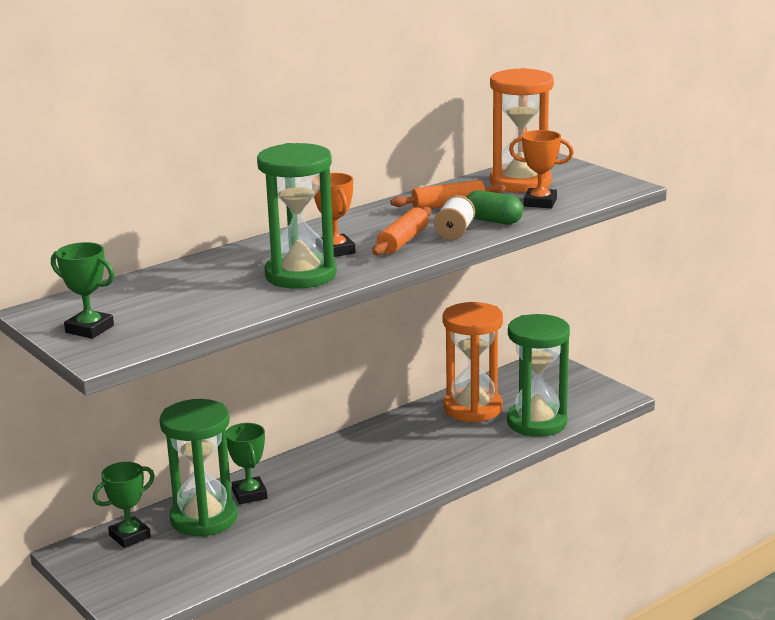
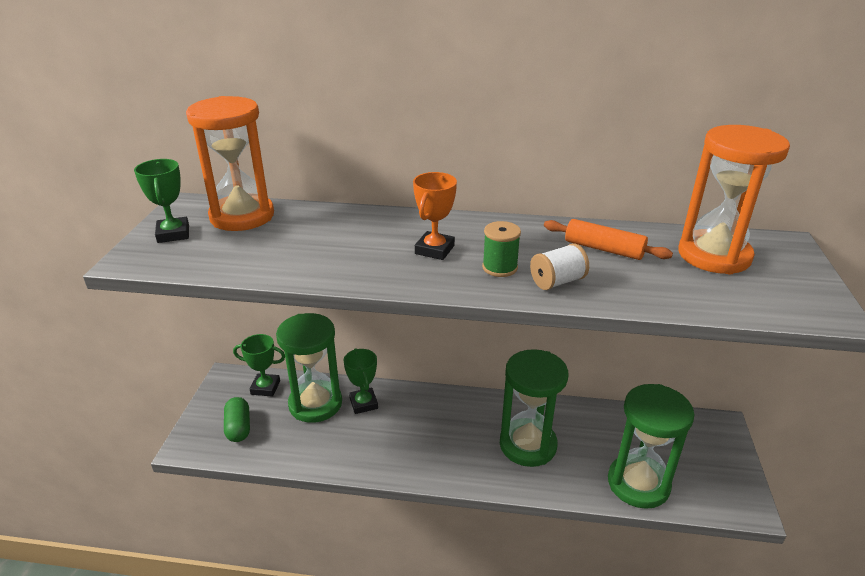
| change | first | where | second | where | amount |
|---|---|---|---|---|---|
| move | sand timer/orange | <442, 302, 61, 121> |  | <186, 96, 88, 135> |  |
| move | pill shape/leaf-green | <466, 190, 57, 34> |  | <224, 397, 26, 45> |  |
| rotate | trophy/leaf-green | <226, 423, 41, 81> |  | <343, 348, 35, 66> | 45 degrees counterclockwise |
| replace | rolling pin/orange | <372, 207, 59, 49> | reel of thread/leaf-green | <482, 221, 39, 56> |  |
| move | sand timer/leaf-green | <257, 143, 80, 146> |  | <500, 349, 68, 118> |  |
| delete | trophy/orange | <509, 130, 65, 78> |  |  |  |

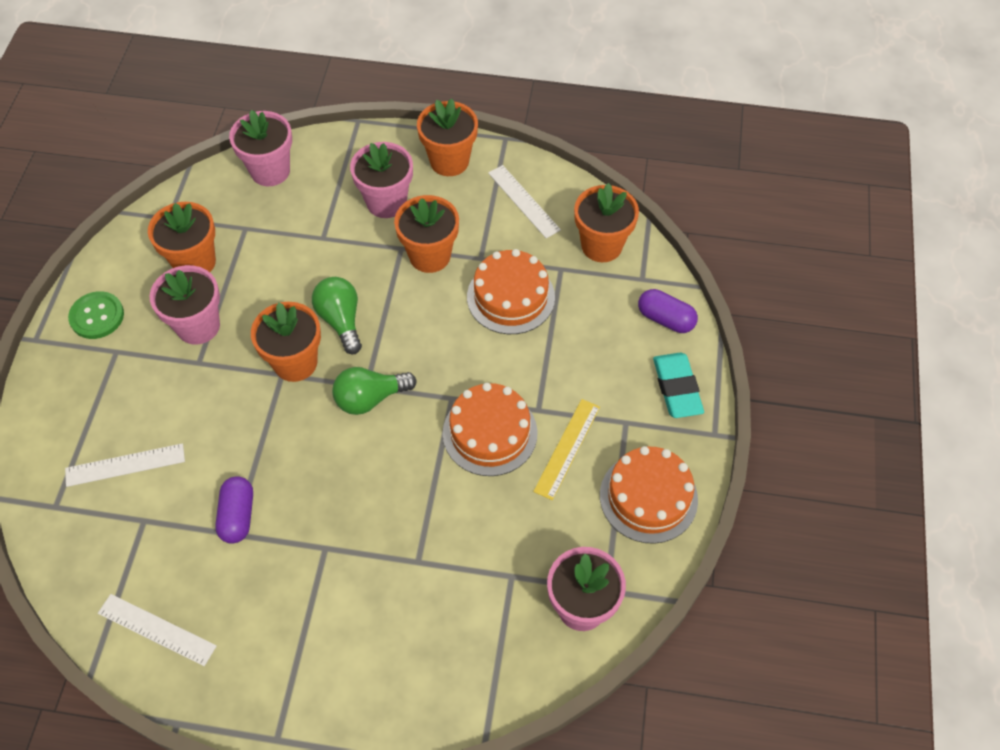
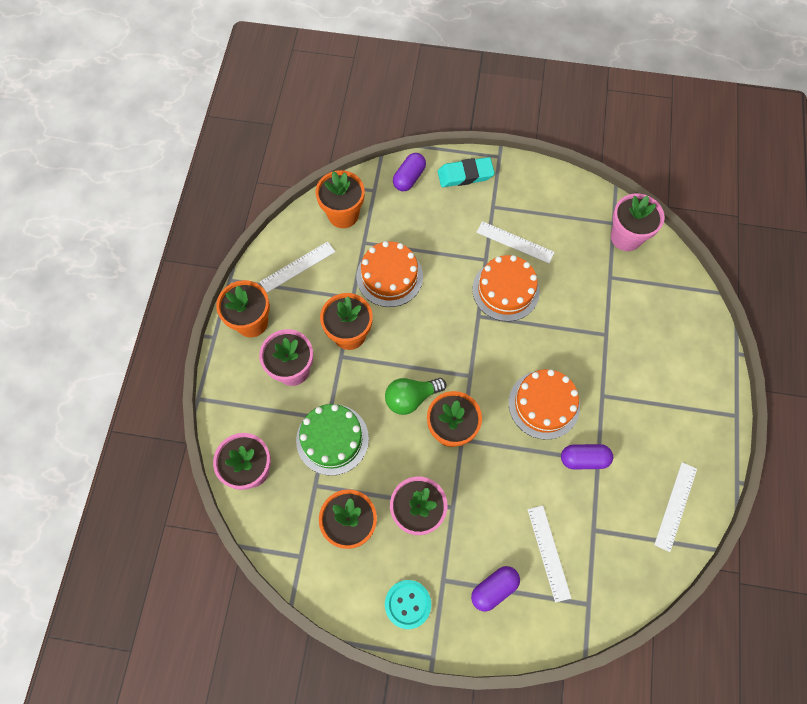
| change | first | where | second | where | amount |
|---|---|---|---|---|---|
| insert |  |  | layer cake/leaf-green | <296, 404, 73, 72> |  |
| recolor | button/leaf-green | <68, 291, 56, 48> | button/aqua | <385, 580, 46, 49> |  |
| insert |  |  | pill shape/violet | <471, 566, 49, 46> |  |
| recolor | straightedge/golden | <533, 399, 67, 101> | straightedge/pure white | <476, 221, 79, 42> |  |
| move | layer cake/orange | <600, 446, 98, 98> |  | <509, 369, 71, 71> |  |
| delete | light bulb/leaf-green | <332, 367, 84, 48> |  |  |  |

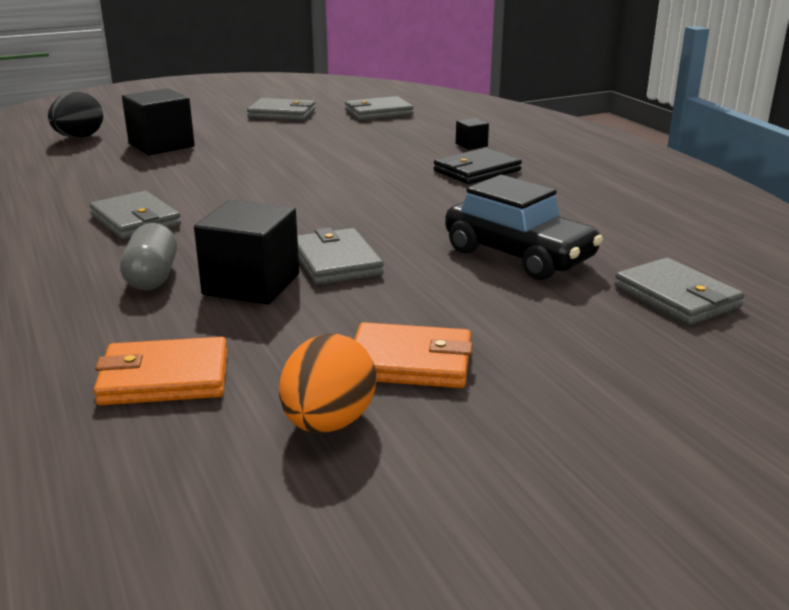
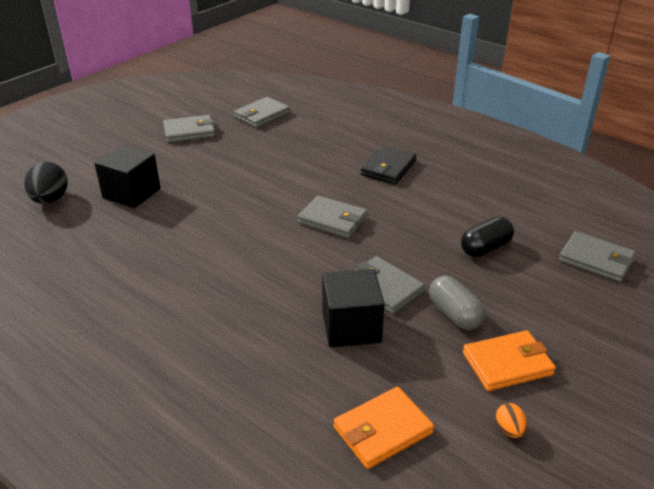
| change | first | where | second | where | amount |
|---|---|---|---|---|---|
| move | card wallet/gray | <89, 191, 92, 48> |  | <297, 195, 70, 44> |  |
| move | pill shape/gray | <120, 223, 57, 67> |  | <429, 276, 56, 54> |  |
| replace | toy car/jet-black | <445, 175, 158, 105> | pill shape/jet-black | <461, 217, 53, 40> |  |
| resize | egg/orange | <279, 334, 97, 99> |  | <496, 403, 31, 35> | x0.50 |
| delete | block/jet-black | <456, 118, 33, 32> |  |  |  |

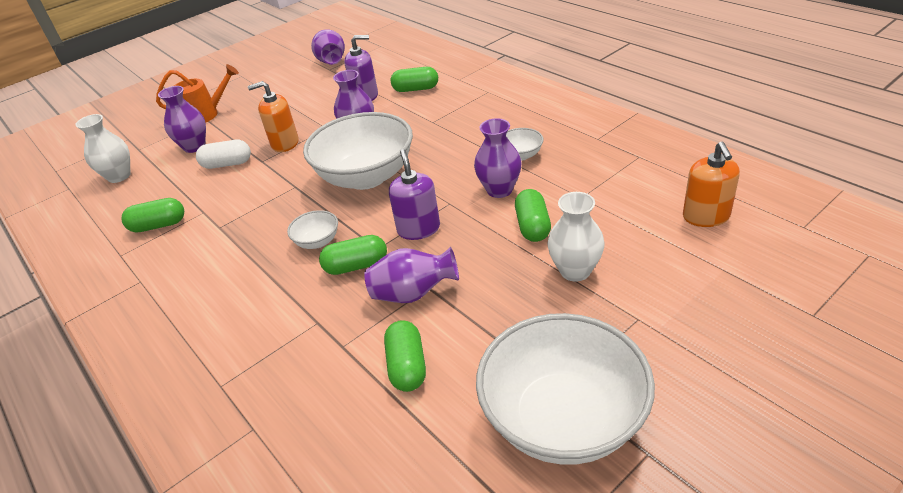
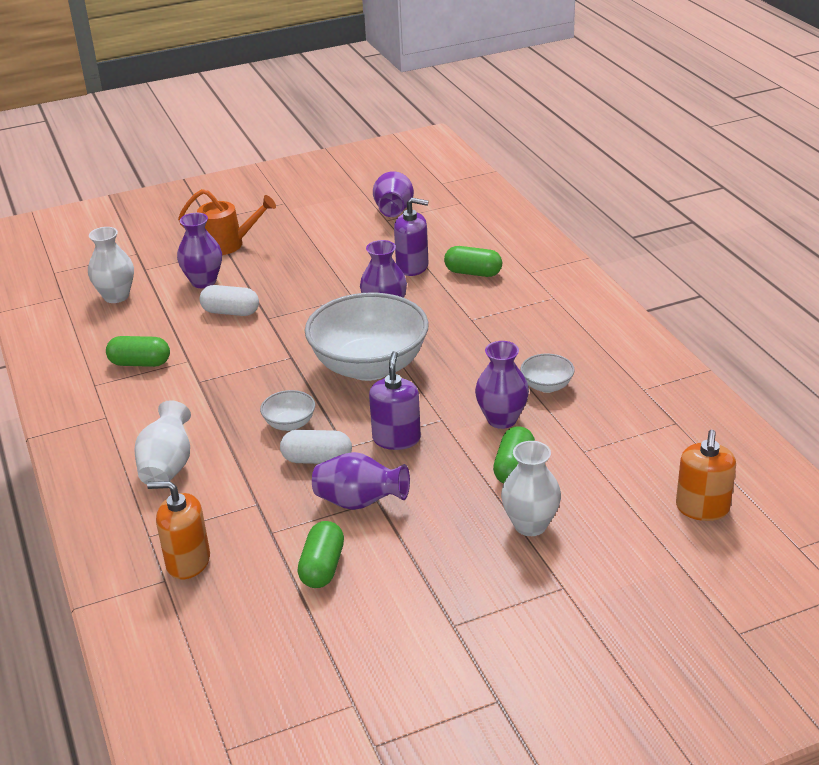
| change | first | where | second | where | amount |
|---|---|---|---|---|---|
| insert |  |  | vase/pure white | <135, 400, 56, 85> |  |
| move | soap pump/orange | <248, 81, 51, 71> |  | <147, 481, 63, 98> |  |
| recolor | pill shape/leaf-green | <319, 235, 68, 40> | pill shape/pure white | <280, 430, 72, 34> |  |
| delete | serving bowl/pure white | <476, 313, 179, 152> |  |  |  |

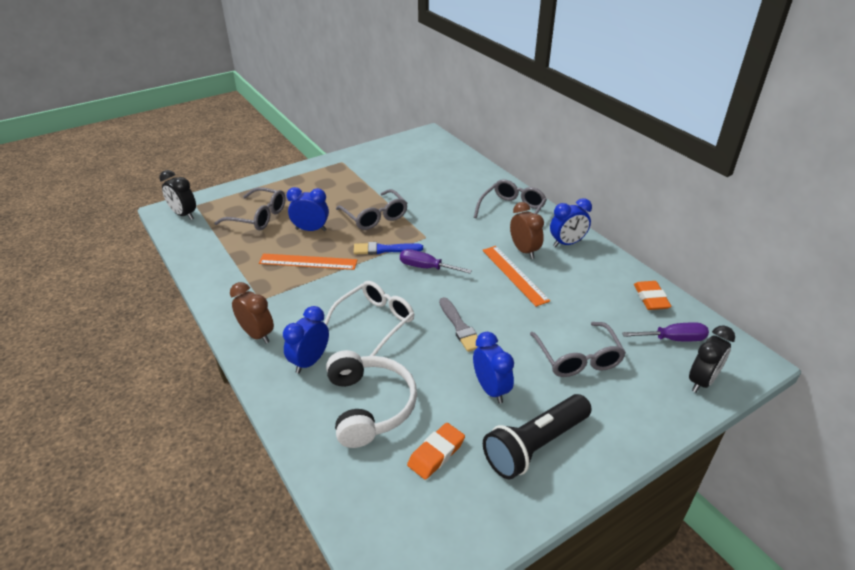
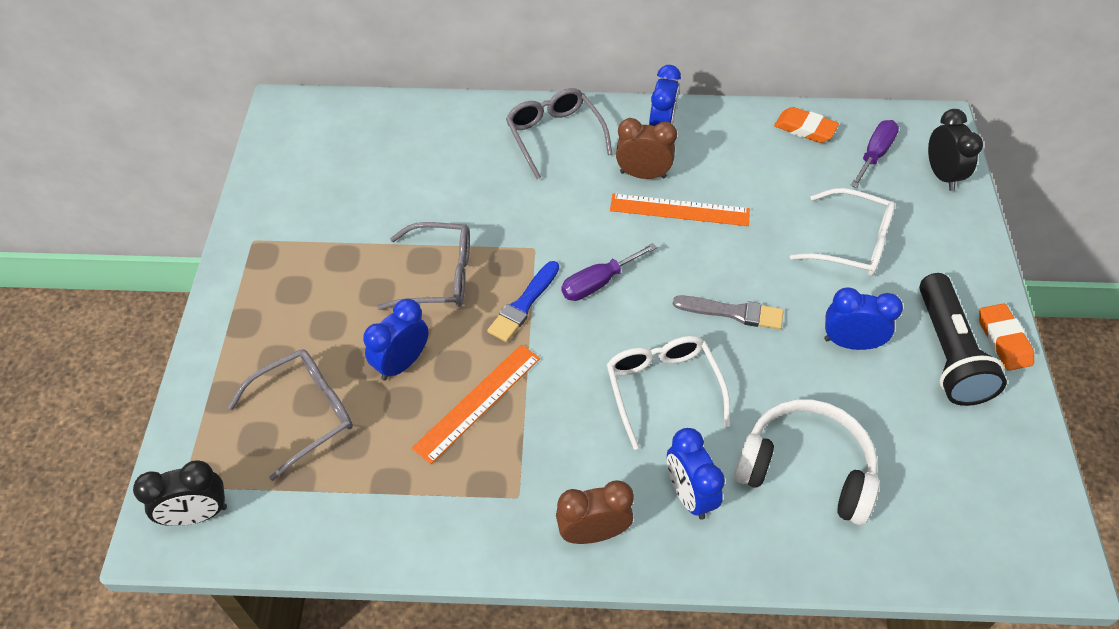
| change | first | where | second | where | amount |
|---|---|---|---|---|---|
| recolor | spectacles/gray | <530, 322, 96, 55> | spectacles/pure white | <790, 188, 105, 89> |  |
| move | gum eraser/orange | <407, 423, 58, 57> |  | <979, 303, 55, 68> |  |

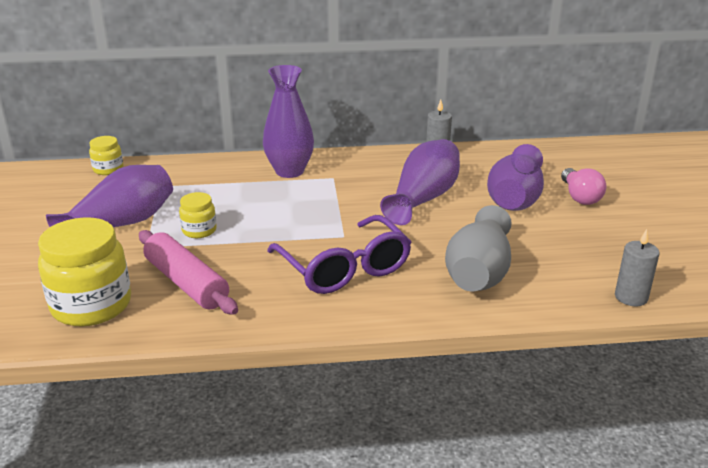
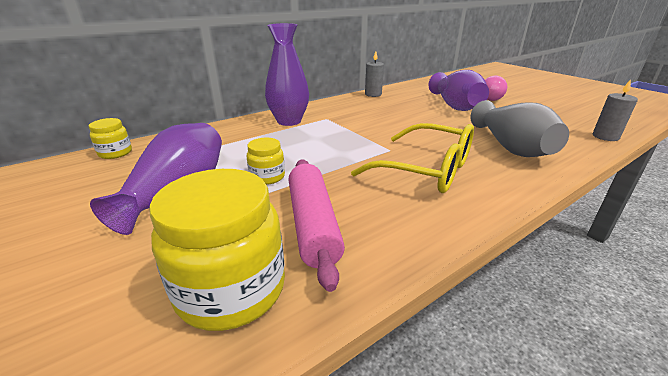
| change | first | where | second | where | amount |
|---|---|---|---|---|---|
| rotate | rolling pin/rose-pink | <139, 230, 99, 85> |  | <289, 159, 56, 133> | 60 degrees clockwise |
| recolor | spectacles/violet | <267, 215, 144, 79> | spectacles/golden | <351, 123, 123, 70> |  |
| delete | vase/violet | <380, 139, 80, 86> |  |  |  |

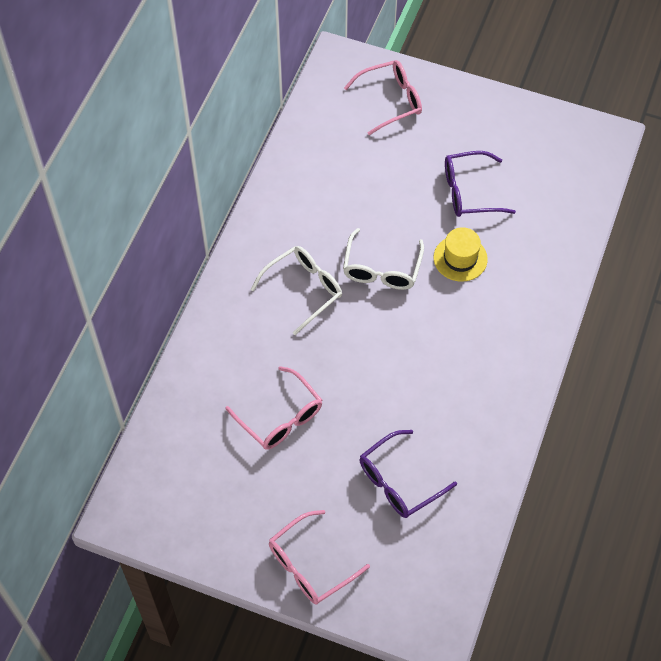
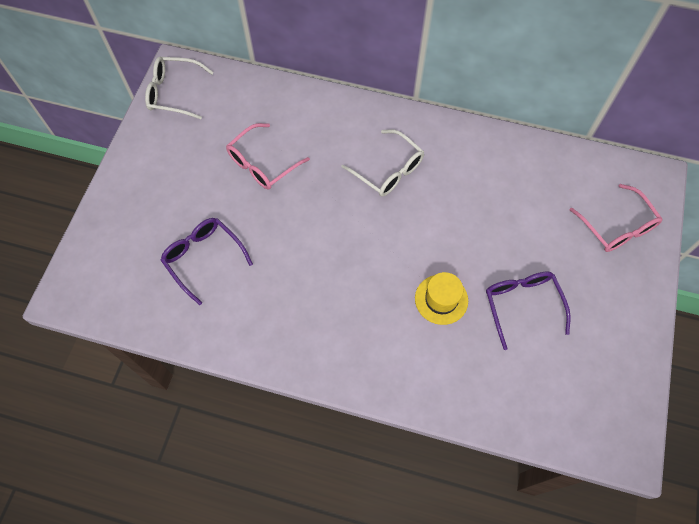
| change | first | where | second | where | amount |
|---|---|---|---|---|---|
| move | spectacles/pure white | <343, 228, 81, 62> |  | <145, 57, 69, 62> |  |
| delete | spectacles/rose-pink | <269, 510, 101, 95> |  |  |  |

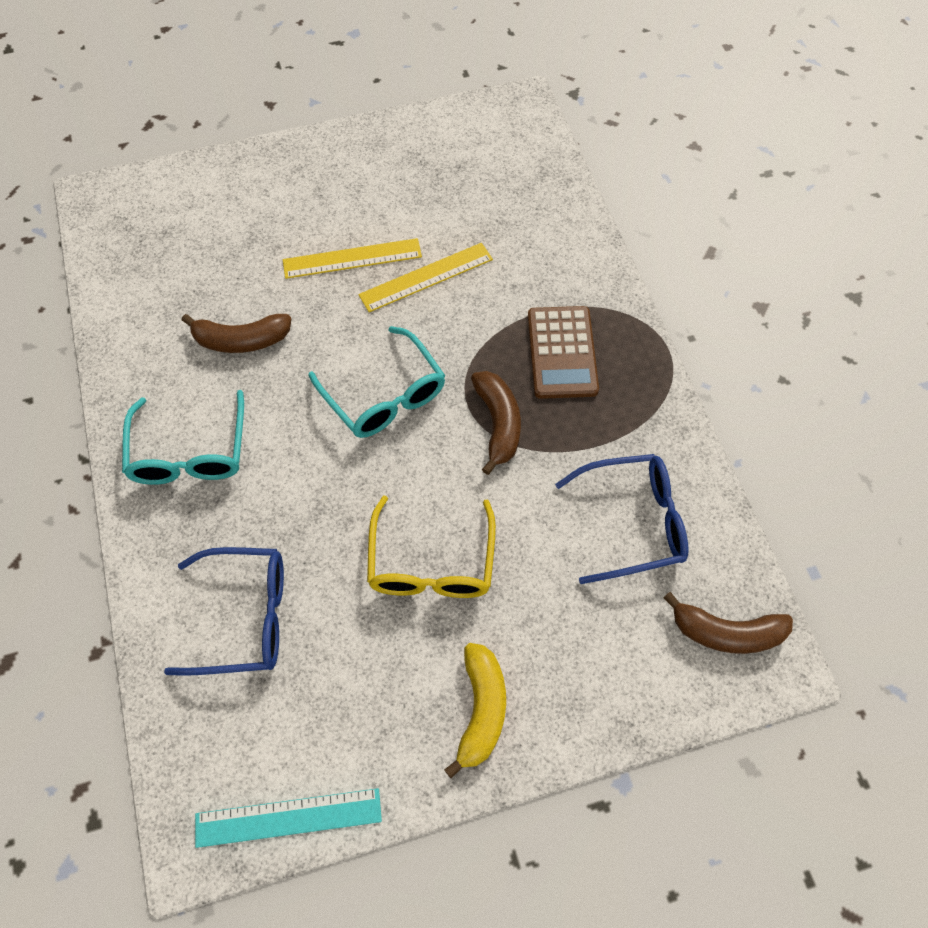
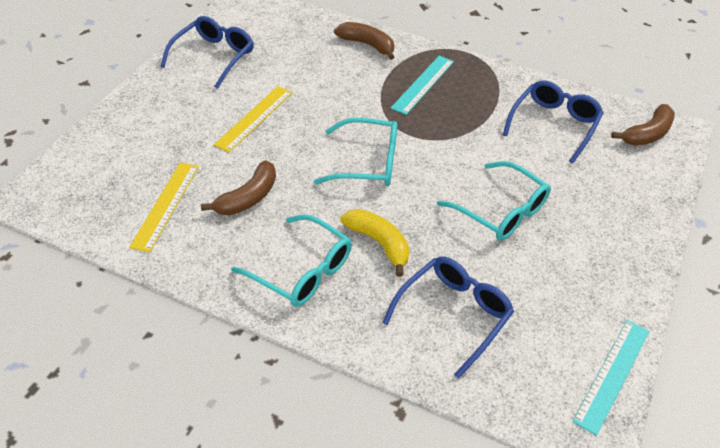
| change | first | where | second | where | amount |
|---|---|---|---|---|---|
| move | straightedge/golden | <358, 243, 135, 69> |  | <129, 162, 70, 90> |  |
| insert |  |  | spectacles/royal blue | <160, 16, 94, 73> |  |
| move | banana fruit/dark brown | <471, 371, 50, 104> |  | <334, 22, 60, 38> |  |
| move | banana fruit/golden | <444, 643, 62, 135> |  | <340, 209, 70, 68> |  |
| replace | adding machine/dark brown | <528, 306, 71, 93> | straightedge/aqua | <391, 56, 63, 59> |  |
| recolor | spectacles/golden | <367, 495, 129, 103> | spectacles/aqua | <437, 161, 114, 80> |  |

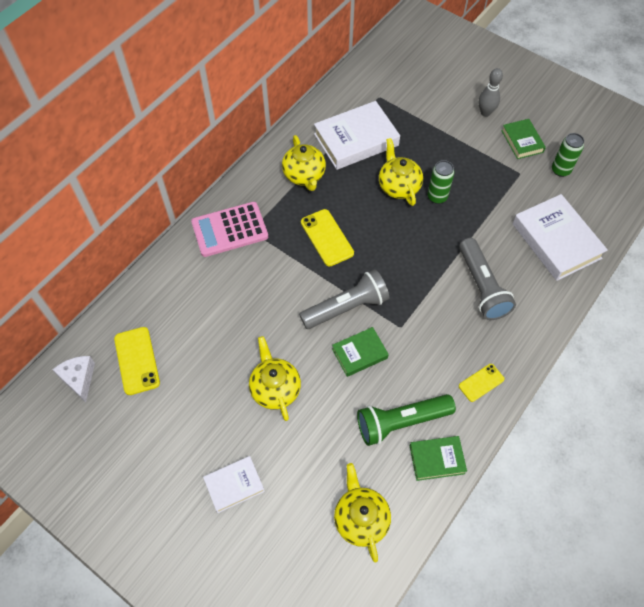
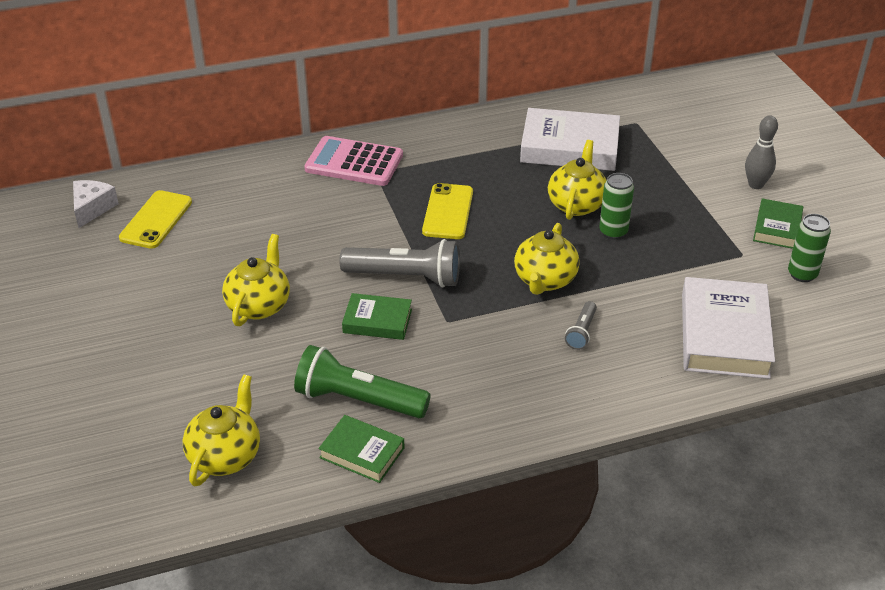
| change | first | where | second | where | amount |
|---|---|---|---|---|---|
| move | teapot/golden | <282, 135, 44, 56> |  | <514, 223, 66, 72> |  |
| resize | flashlight/gray | <459, 238, 57, 82> |  | <565, 301, 32, 49> | x0.49 |
| delete | book/pure white | <203, 456, 62, 57> |  |  |  |
| delete | phone/golden | <459, 364, 45, 38> |  |  |  |

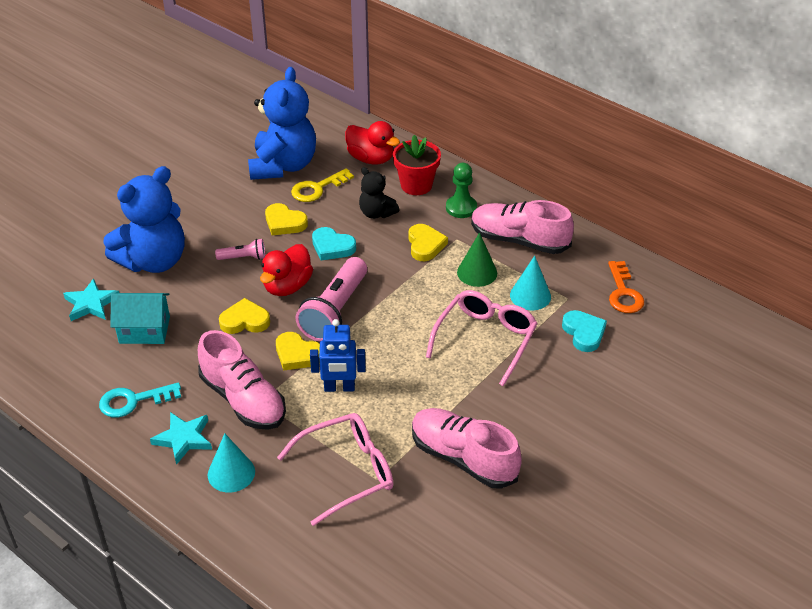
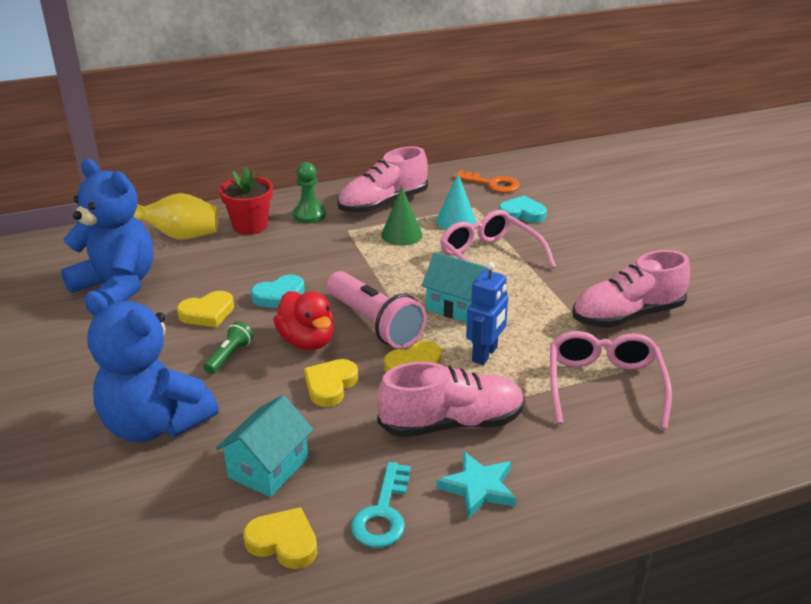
| change | first | where | second | where | amount |
|---|---|---|---|---|---|
| rotate | teddy/royal blue | <104, 166, 81, 107> |  | <84, 291, 135, 151> | 135 degrees clockwise |
| replace | toy duck/red | <345, 121, 55, 43> | vase/golden | <133, 193, 86, 46> |  |
| recolor | flashlight/rose-pink | <215, 239, 50, 21> | flashlight/leaf-green | <203, 321, 50, 53> |  |
| move | heart shape/golden | <408, 224, 40, 37> |  | <243, 507, 74, 62> |  |
| insert |  |  | toy house/aqua | <421, 252, 68, 71> |  |
| delete | star/aqua | <63, 278, 56, 43> |  |  |  |
| delete | cone/aqua | <208, 433, 47, 59> |  |  |  |
| delete | door key/golden | <291, 168, 63, 34> |  |  |  |
| delete | teddy/jet-black | <359, 167, 40, 52> |  |  |  |

